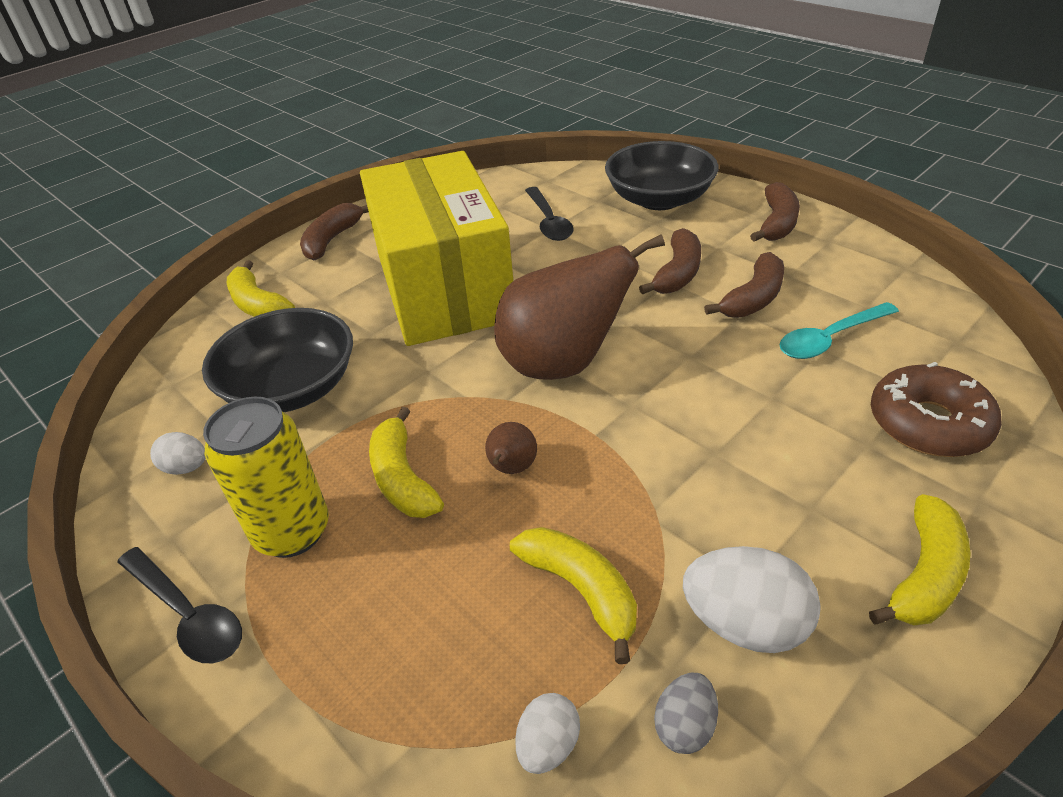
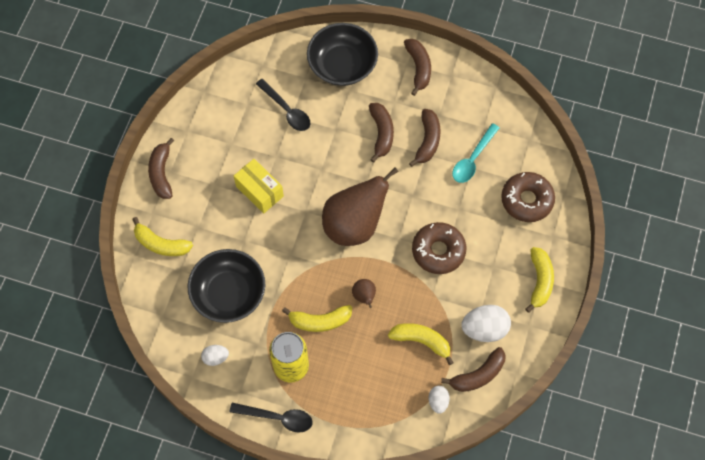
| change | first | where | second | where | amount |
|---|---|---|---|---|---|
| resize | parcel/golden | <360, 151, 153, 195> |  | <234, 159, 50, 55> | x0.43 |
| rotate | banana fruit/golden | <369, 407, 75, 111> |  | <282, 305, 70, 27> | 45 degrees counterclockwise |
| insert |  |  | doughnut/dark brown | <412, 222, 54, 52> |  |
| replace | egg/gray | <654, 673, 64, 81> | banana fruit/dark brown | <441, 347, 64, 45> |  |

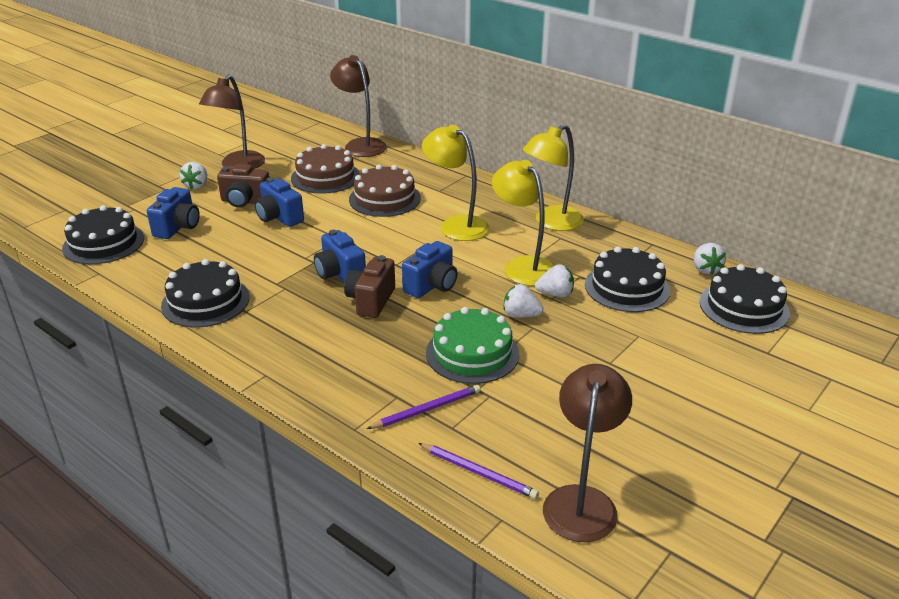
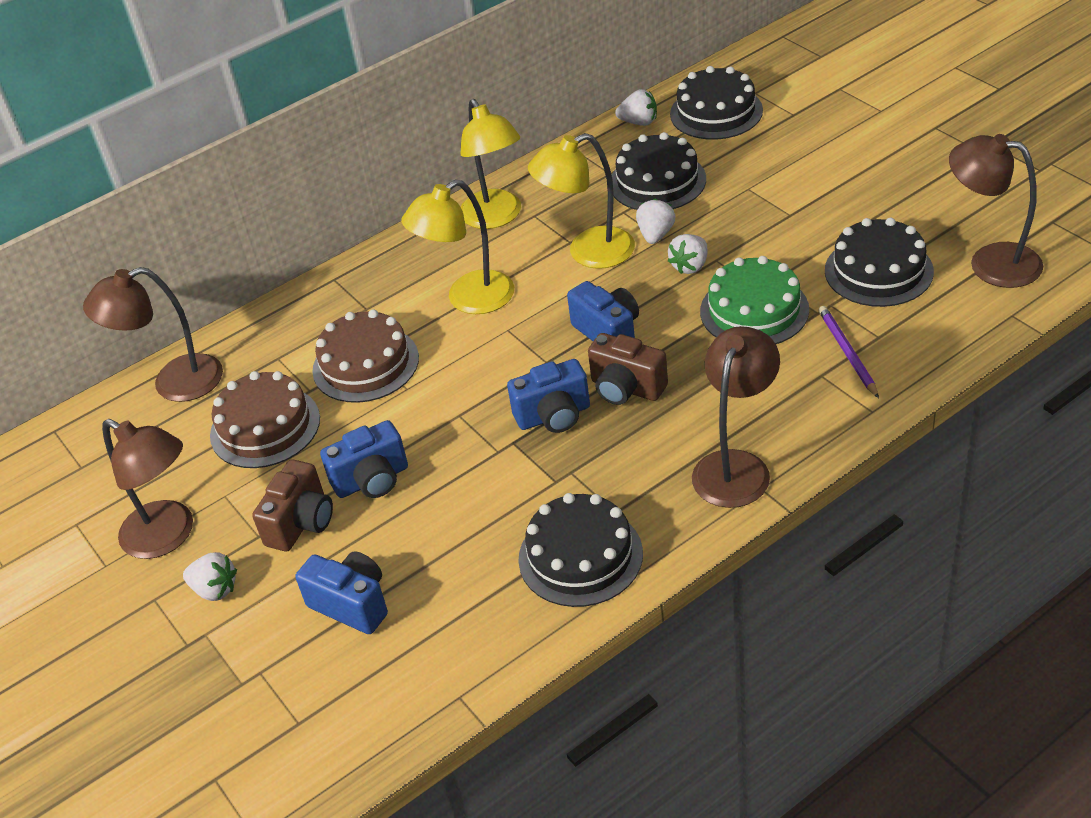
| change | first | where | second | where | amount |
|---|---|---|---|---|---|
| insert |  |  | desk lamp/dark brown | <692, 326, 88, 182> |  |
| move | layer cake/jet-black | <62, 205, 82, 59> |  | <825, 217, 109, 90> |  |
| delete | wooden pencil/violet | <418, 443, 121, 56> |  |  |  |

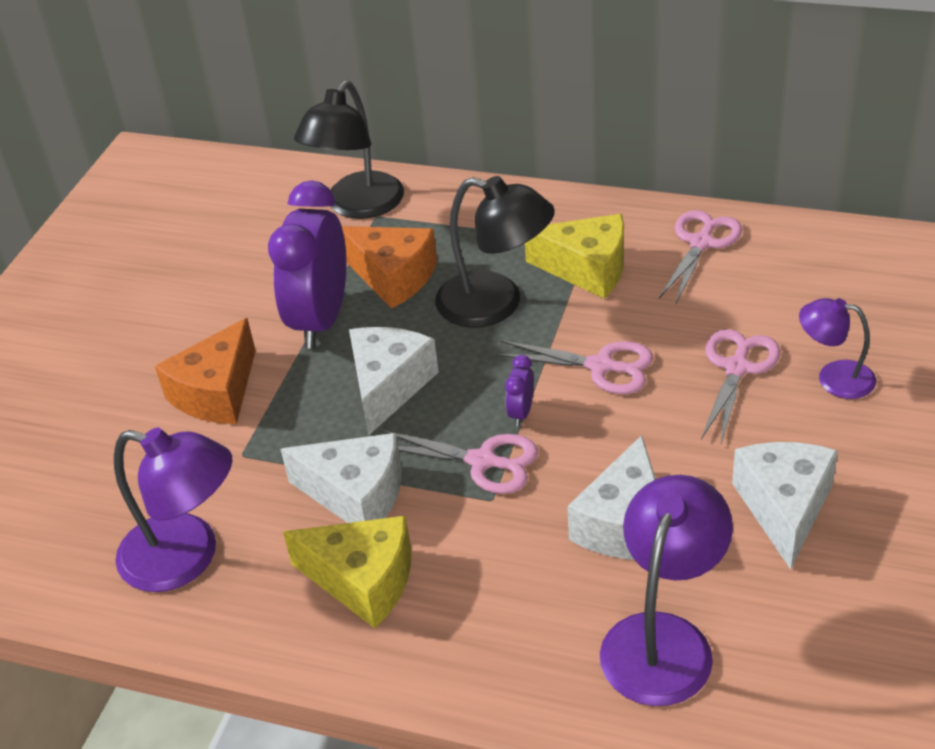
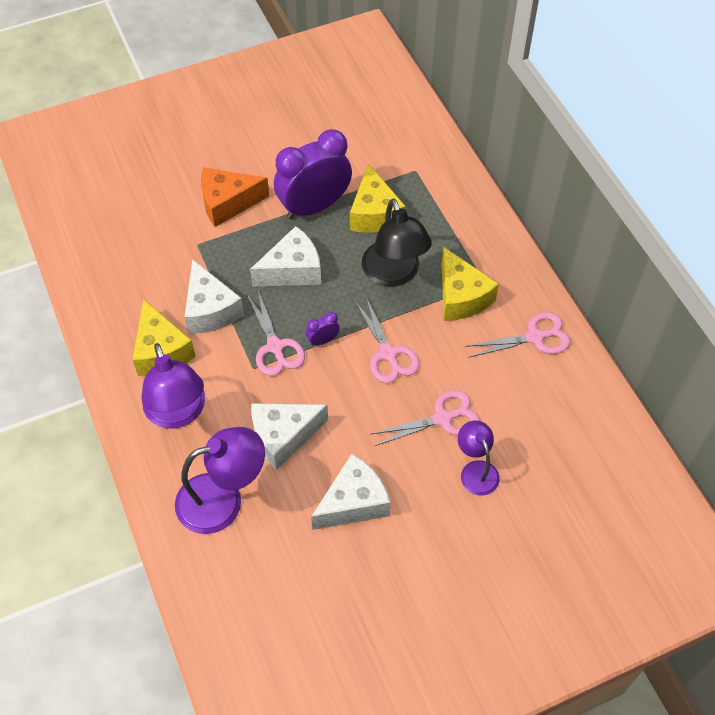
| change | first | where | second | where | amount |
|---|---|---|---|---|---|
| move | desk lamp/violet | <114, 427, 118, 165> |  | <141, 343, 64, 85> |  |
| recolor | cheese wedge/orange | <342, 226, 95, 83> | cheese wedge/golden | <350, 163, 56, 70> |  |
| delete | desk lamp/jet-black | <294, 81, 110, 138> |  |  |  |

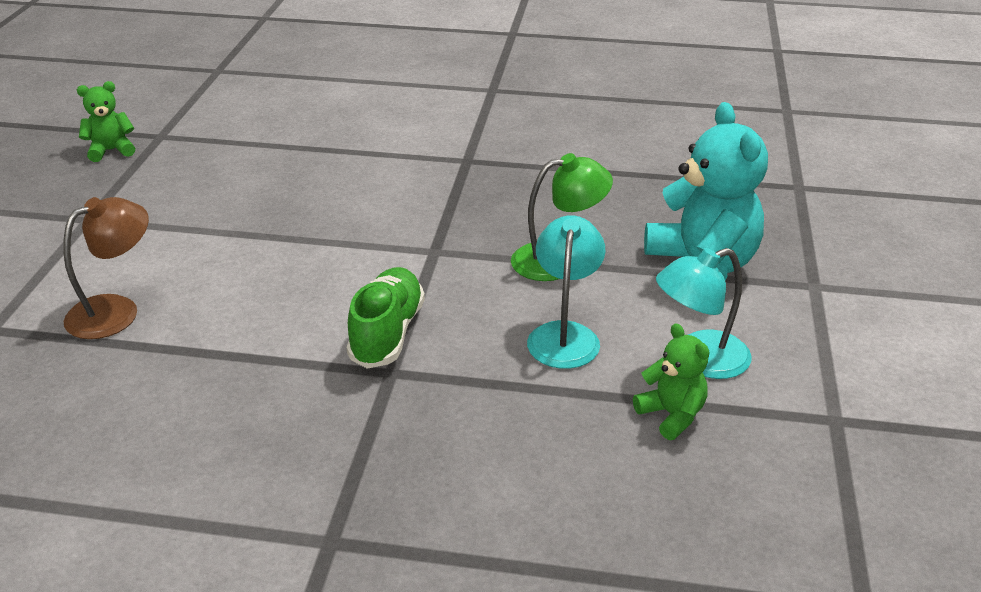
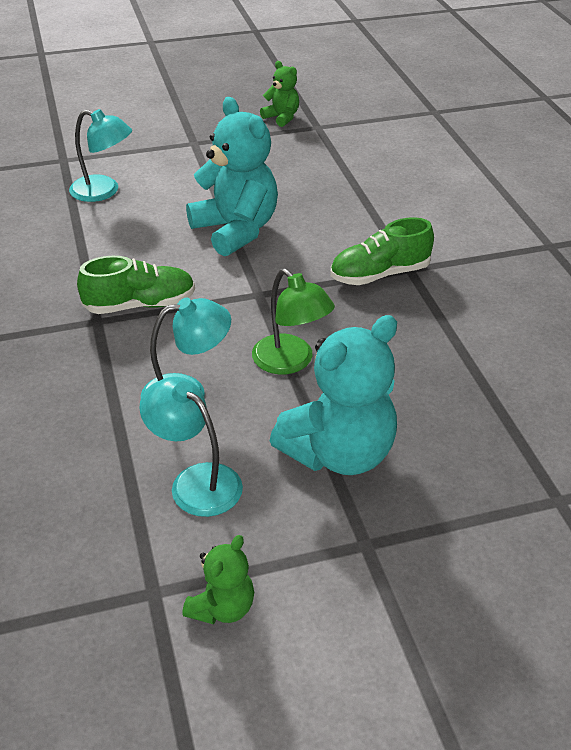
| change | first | where | second | where | amount |
|---|---|---|---|---|---|
| recolor | desk lamp/dark brown | <63, 197, 86, 142> | desk lamp/aqua | <69, 109, 63, 93> |  |
| move | teddy/leaf-green | <633, 323, 77, 117> |  | <182, 535, 72, 89> |  |
| insert |  |  | teddy/aqua | <186, 97, 92, 159> |  |
| insert |  |  | sneaker/leaf-green | <330, 217, 104, 68> |  |

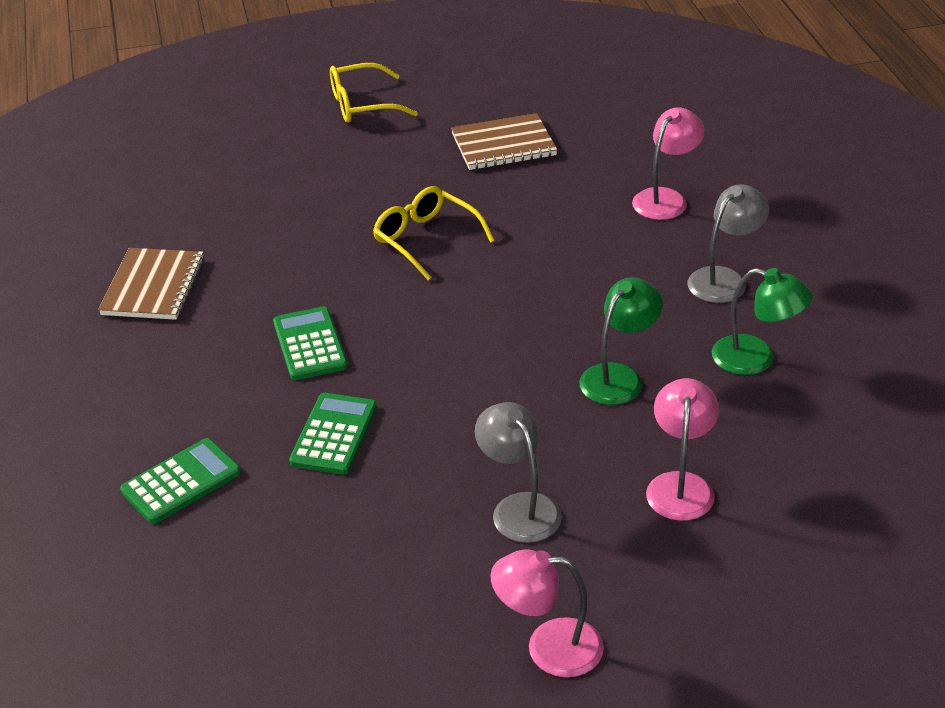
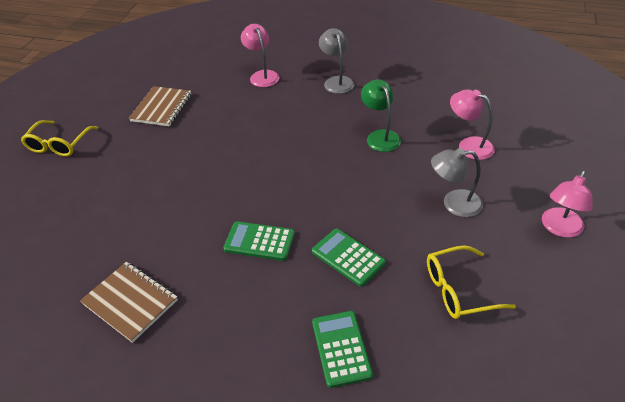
| change | first | where | second | where | amount |
|---|---|---|---|---|---|
| move | spectacles/golden | <373, 186, 122, 94> |  | <427, 245, 89, 74> |  |
| delete | desk lamp/leaf-green | <712, 268, 101, 107> |  |  |  |

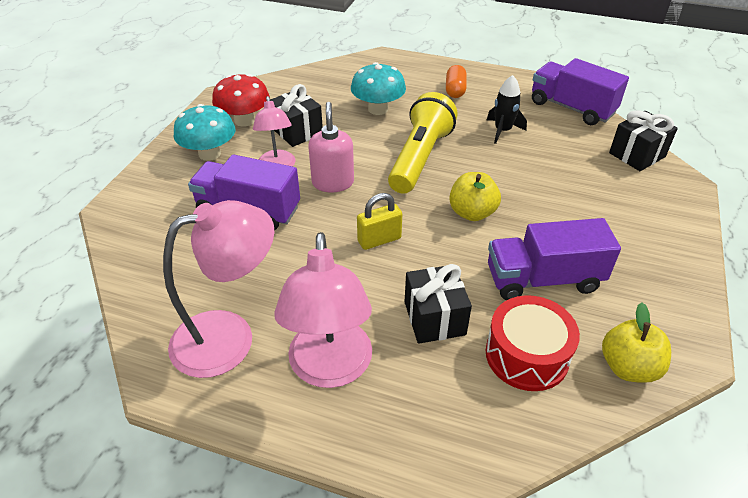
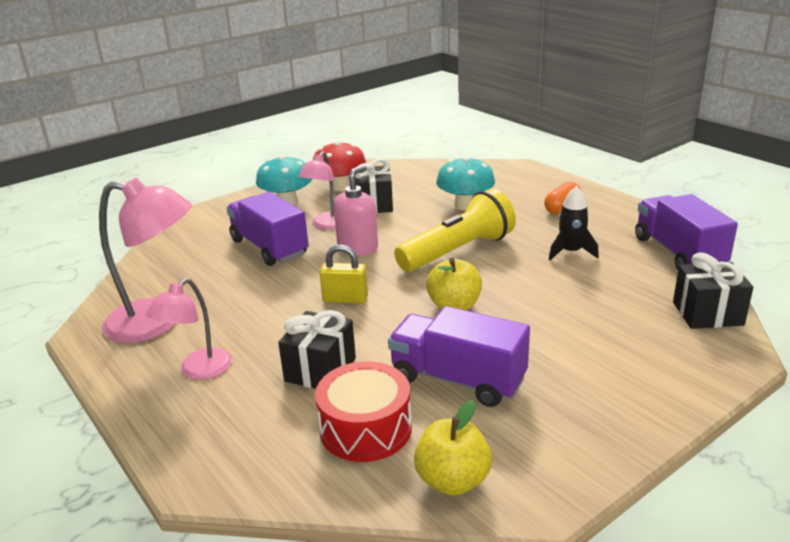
| change | first | where | second | where | amount |
|---|---|---|---|---|---|
| resize | desk lamp/rose-pink | <274, 232, 98, 156> |  | <146, 278, 86, 101> | x0.61 |

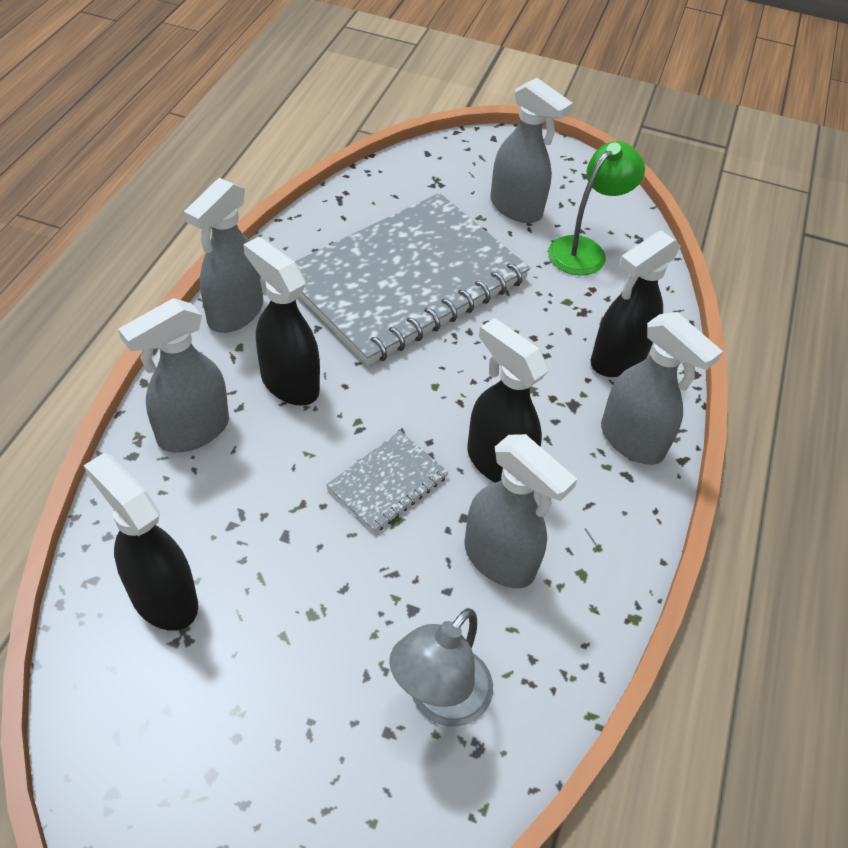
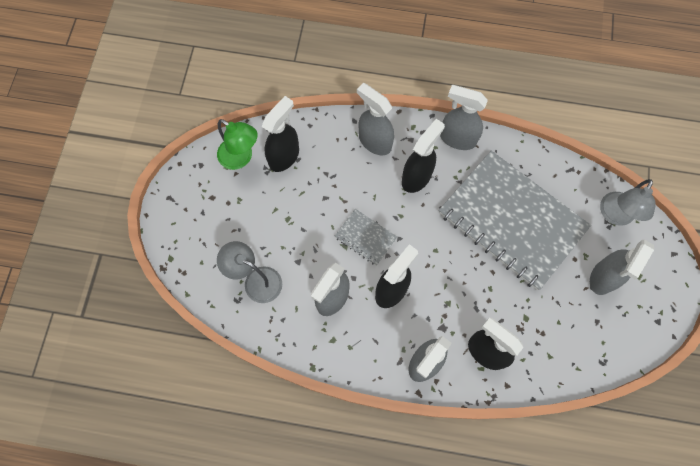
| change | first | where | second | where | amount |
|---|---|---|---|---|---|
| move | desk lamp/leaf-green | <548, 141, 97, 134> |  | <217, 119, 41, 51> |  |
| insert |  |  | desk lamp/gray | <600, 179, 56, 47> |  |

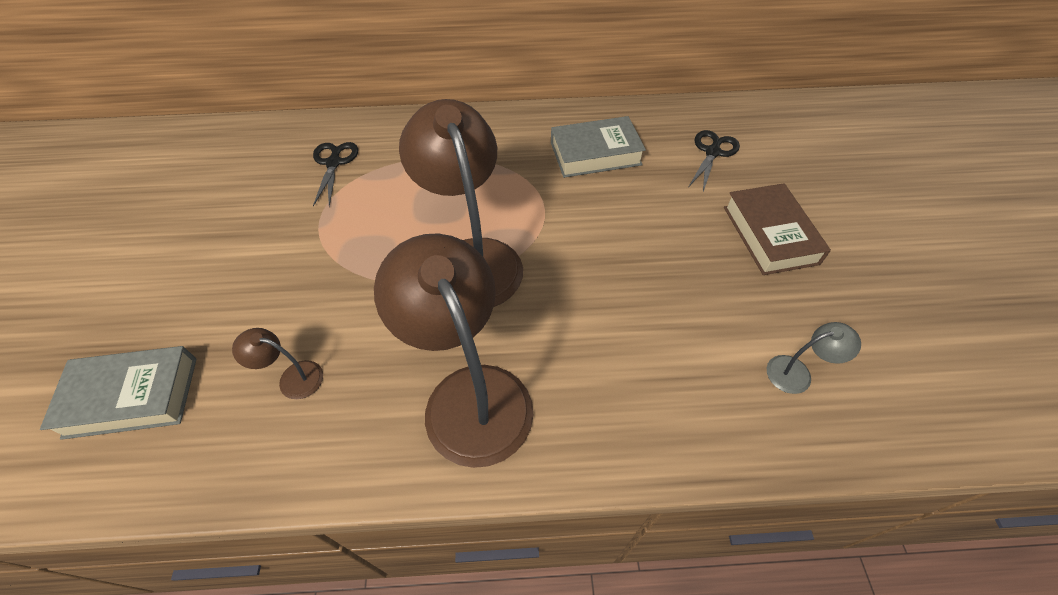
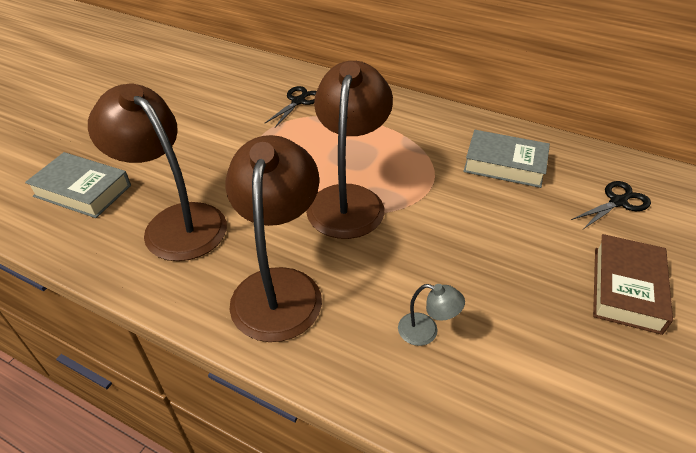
| change | first | where | second | where | amount |
|---|---|---|---|---|---|
| resize | desk lamp/dark brown | <232, 328, 91, 71> |  | <88, 83, 139, 178> | x2.42 |
| move | desk lamp/gray | <767, 322, 94, 72> |  | <398, 284, 67, 62> |  |

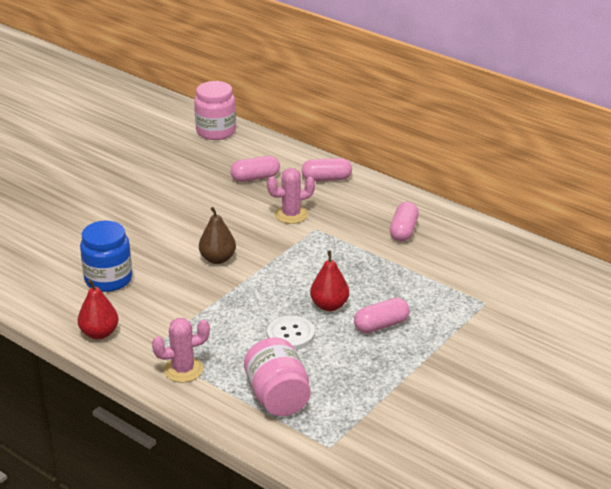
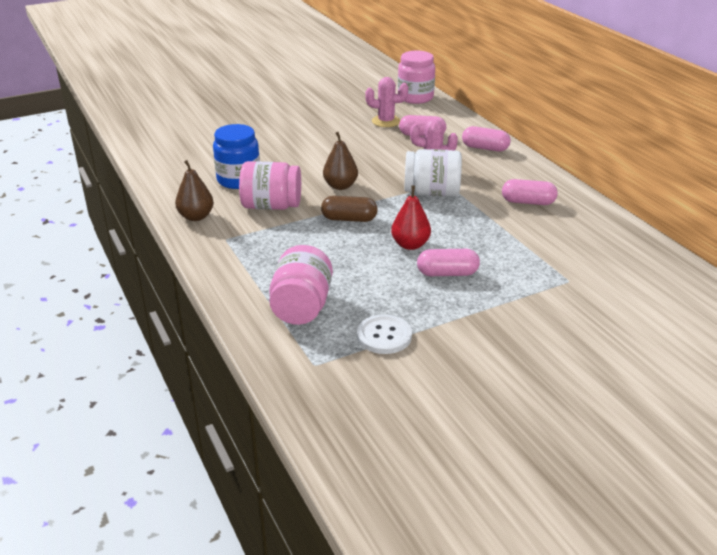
| change | first | where | second | where | amount |
|---|---|---|---|---|---|
| recolor | pear fruit/red | <78, 279, 41, 60> | pear fruit/dark brown | <175, 160, 39, 61> |  |
| insert |  |  | jar/rose-pink | <239, 161, 62, 49> |  |
| insert |  |  | pill shape/dark brown | <321, 196, 57, 26> |  |
| move | button/pure white | <267, 315, 48, 35> |  | <357, 315, 55, 39> |  |
| move | saguaro cactus/rose-pink | <152, 318, 58, 65> |  | <365, 77, 43, 50> |  |
| insert |  |  | jar/pure white | <405, 149, 57, 48> |  |
| rotate | pill shape/rose-pink | <390, 202, 29, 40> |  | <502, 179, 56, 26> | 60 degrees clockwise |

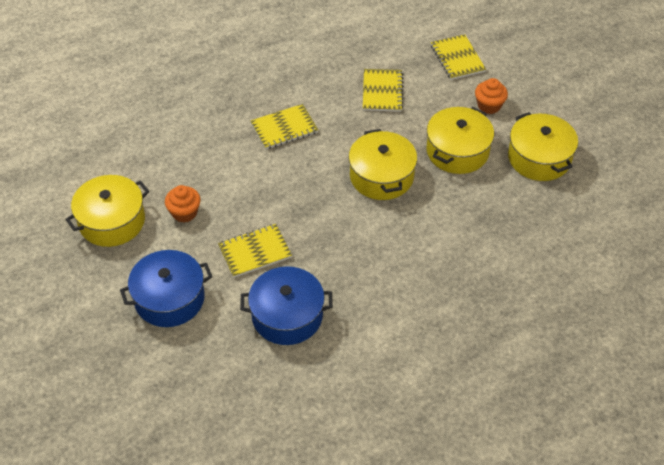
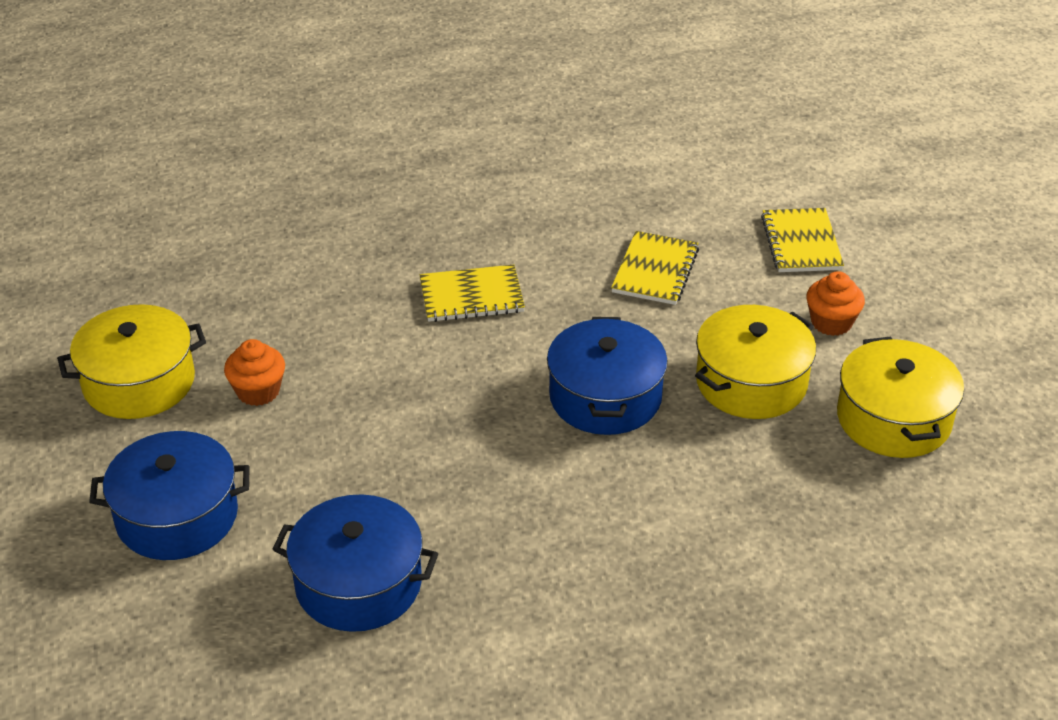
| change | first | where | second | where | amount |
|---|---|---|---|---|---|
| recolor | cooking pot/golden | <349, 129, 68, 71> | cooking pot/royal blue | <547, 317, 121, 118> |  |
| delete | exercise book/golden | <218, 224, 74, 54> |  |  |  |

